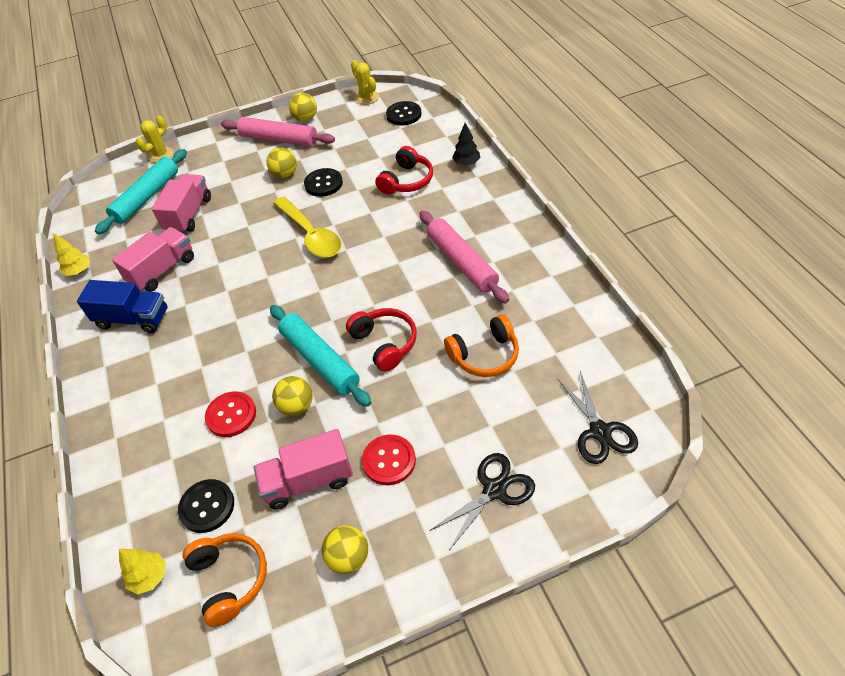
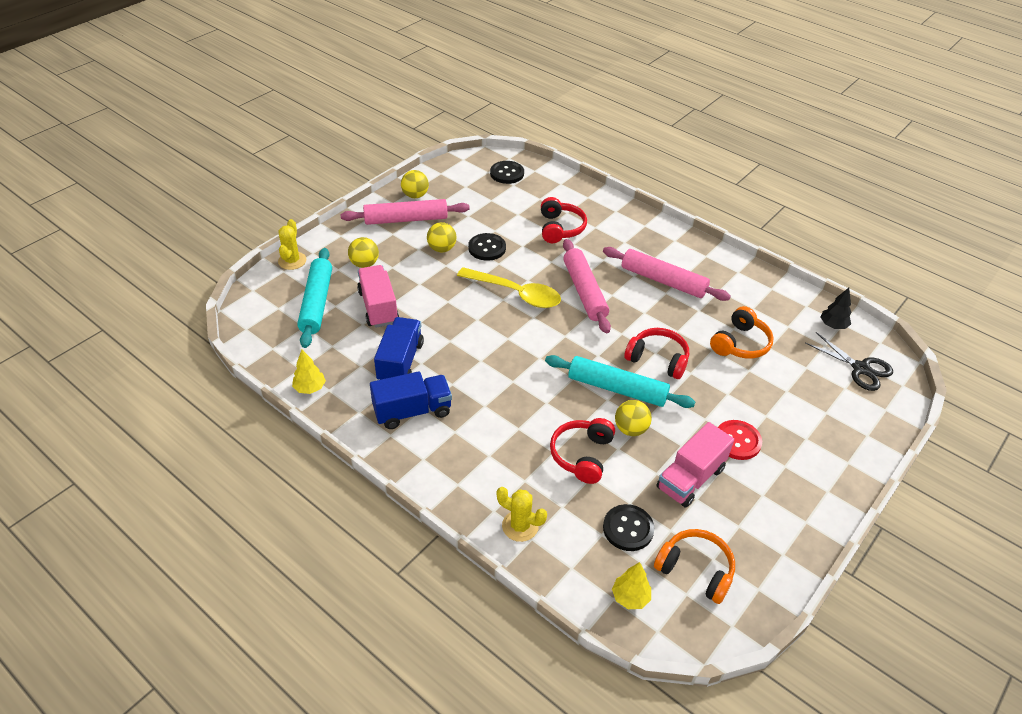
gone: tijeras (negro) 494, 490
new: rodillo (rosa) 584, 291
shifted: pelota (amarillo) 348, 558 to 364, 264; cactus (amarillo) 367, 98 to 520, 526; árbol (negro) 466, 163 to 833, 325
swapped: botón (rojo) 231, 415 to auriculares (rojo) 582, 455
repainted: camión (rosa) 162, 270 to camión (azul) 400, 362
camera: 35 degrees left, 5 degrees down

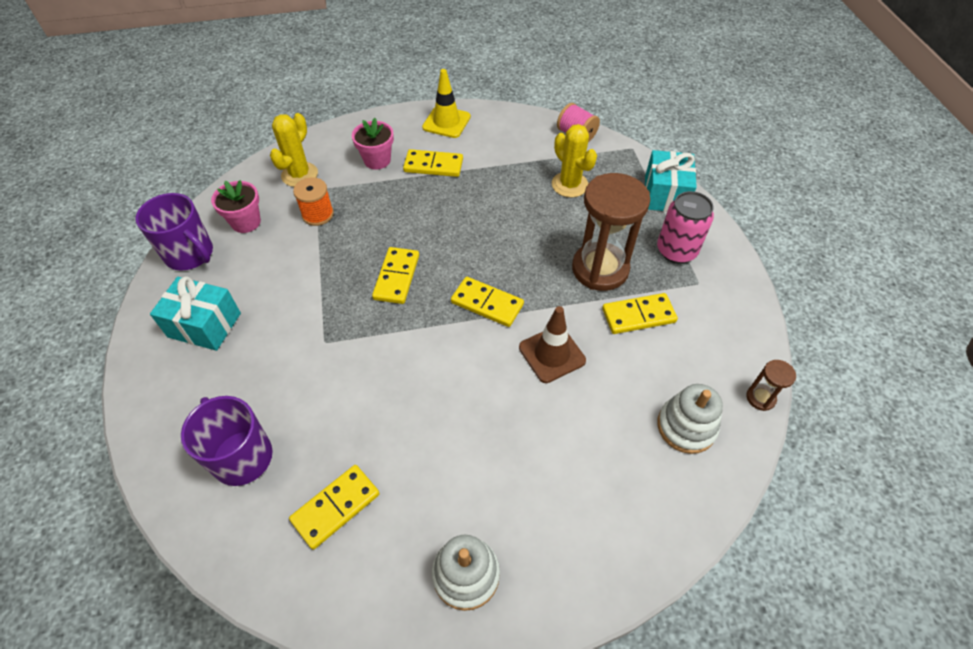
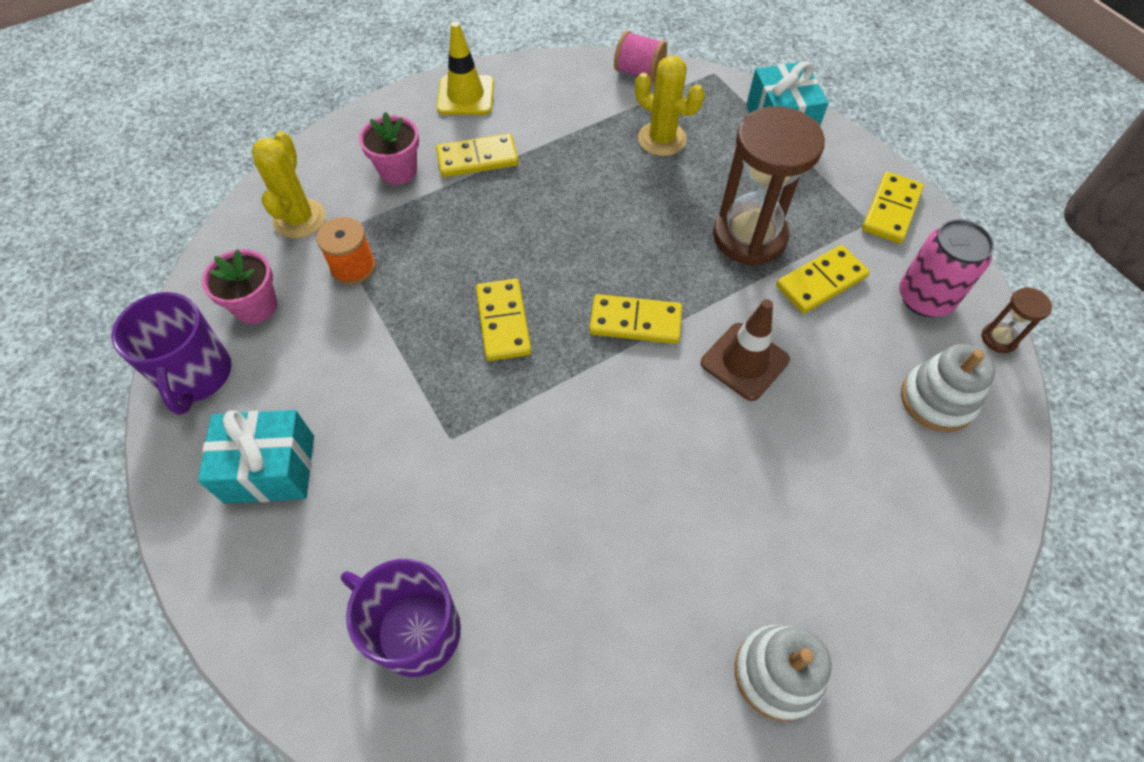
shifted: ficha de dominó (amarillo) 336, 507 to 891, 210; lata (rosa) 676, 250 to 925, 298
rotated: taza (morado) 190, 254 = 196, 375 60 degrees clockwise
camera: 20 degrees left, 5 degrees up

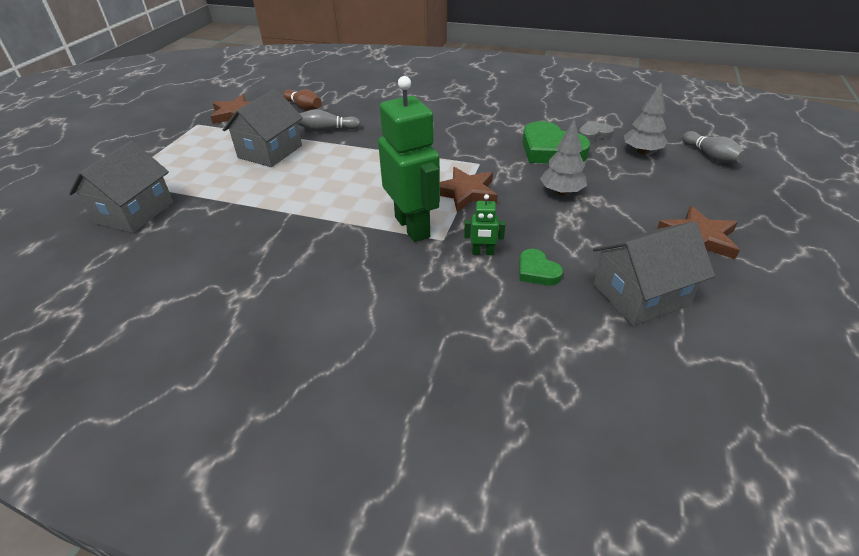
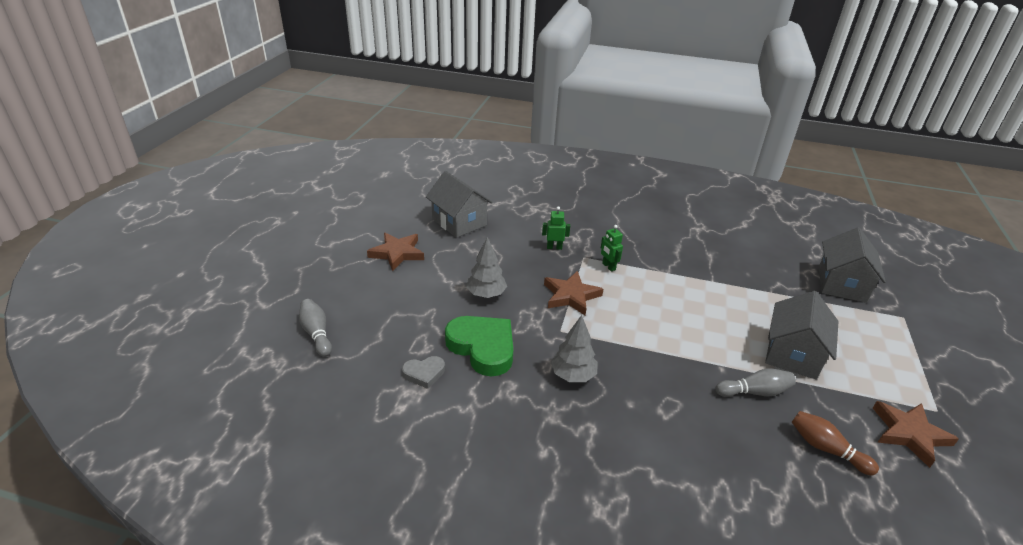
gone: corazón (verde) 537, 271
shifted: árbol (gris) 641, 151 to 573, 375
rotated: casa (gris) 640, 295 = 459, 222 75 degrees clockwise
scaled: robot (verde) 413, 227 = 608, 266 x0.43
camera: 175 degrees right, 5 degrees down

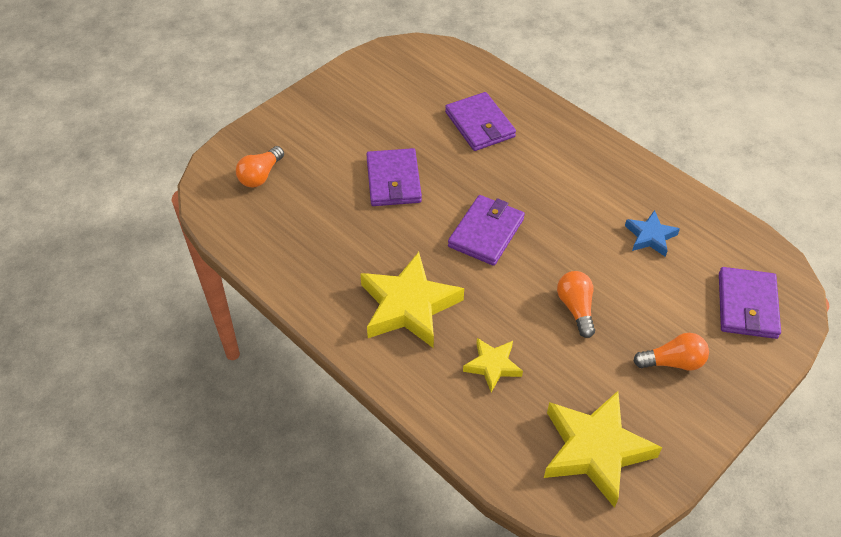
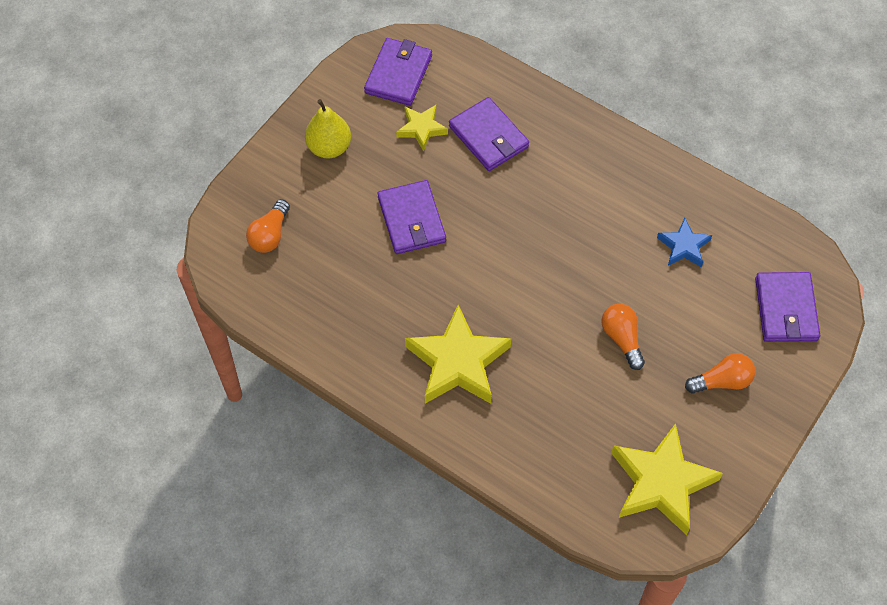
new: pera (amarillo) 329, 147
shifted: cartera (morado) 486, 232 to 398, 74; estrella (amarillo) 492, 365 to 421, 129
camera: 10 degrees left, 10 degrees up

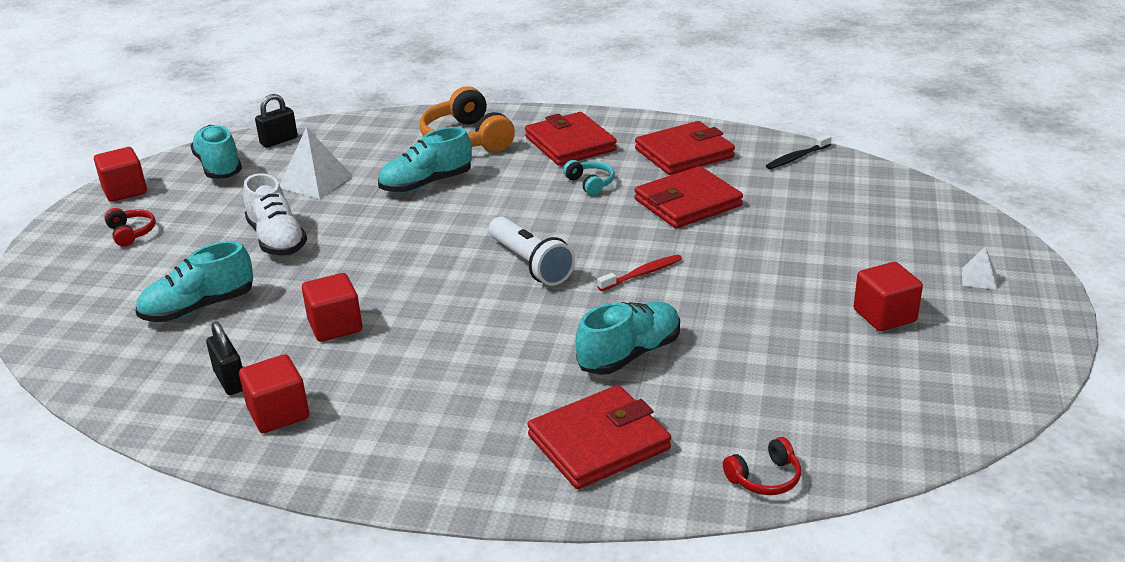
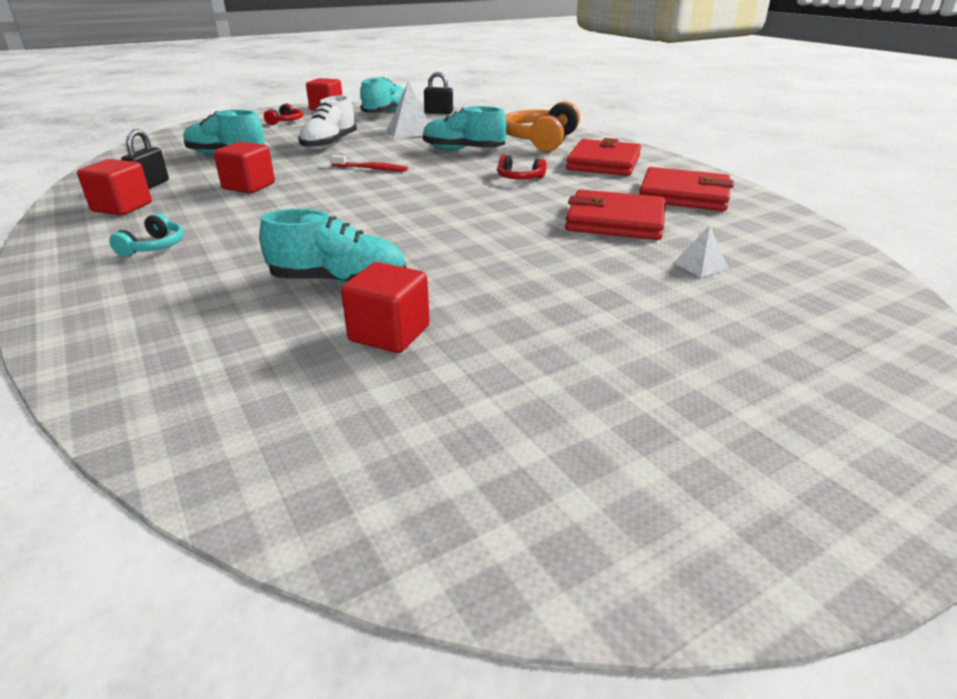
gone: lámpara de mano (blanco) 530, 264; cartera (rojo) 599, 442; cepillo de dientes (negro) 797, 157
shifted: auriculares (turquesa) 590, 183 to 154, 247; cepillo de dientes (rojo) 642, 274 to 371, 169; auriculares (rojo) 765, 478 to 519, 178; cubo (rojo) 884, 315 to 389, 334; pirámide (blanco) 979, 278 to 700, 266
camera: 45 degrees right, 0 degrees up

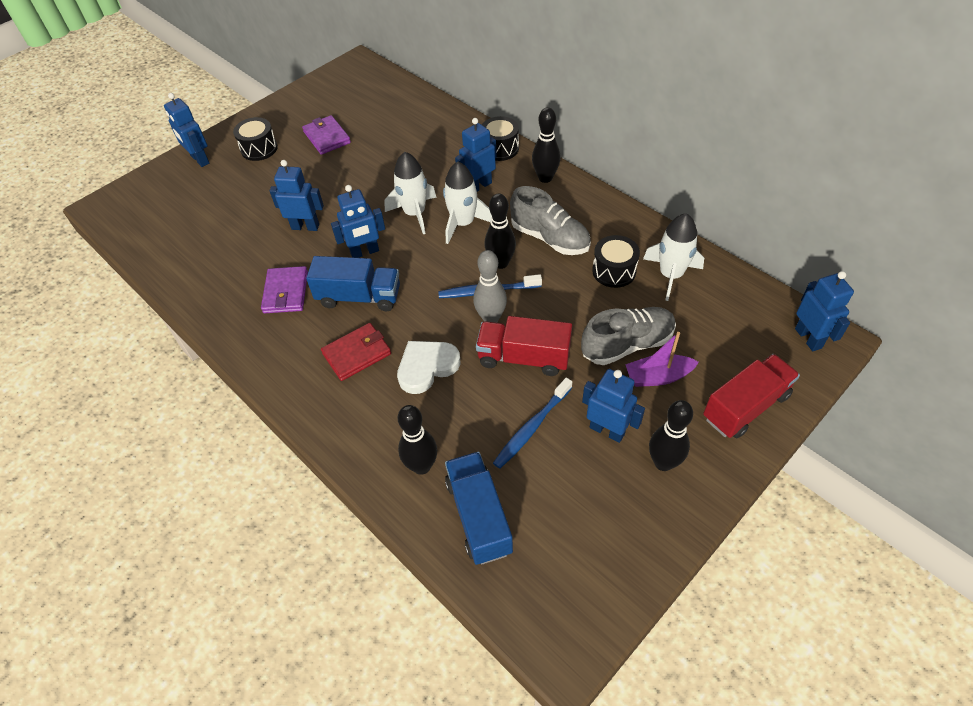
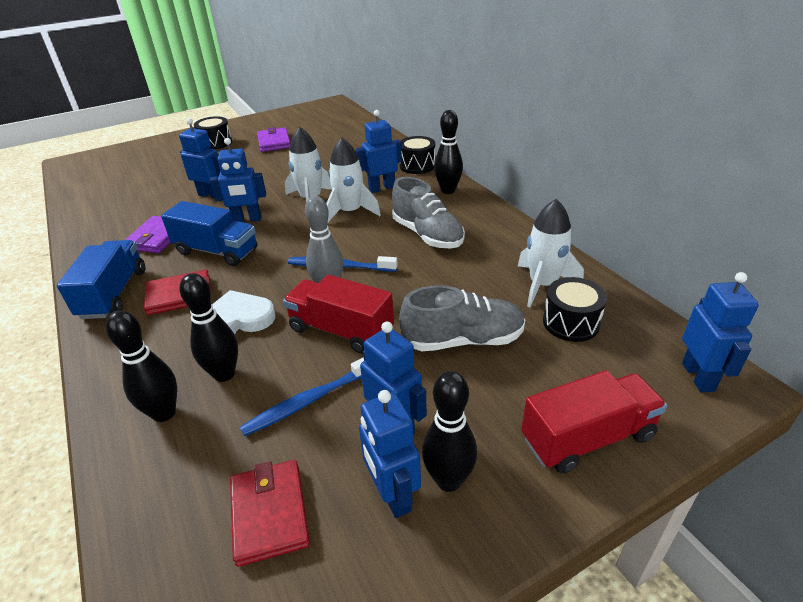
gone: barco (morado) 658, 377
new: cartera (rojo) 269, 513
shifted: robot (azul) 199, 160 to 392, 495; camión (azul) 479, 516 to 114, 293; bolo (negro) 500, 263 to 224, 374; tambor (negro) 614, 271 to 571, 322
camera: 15 degrees right, 15 degrees down

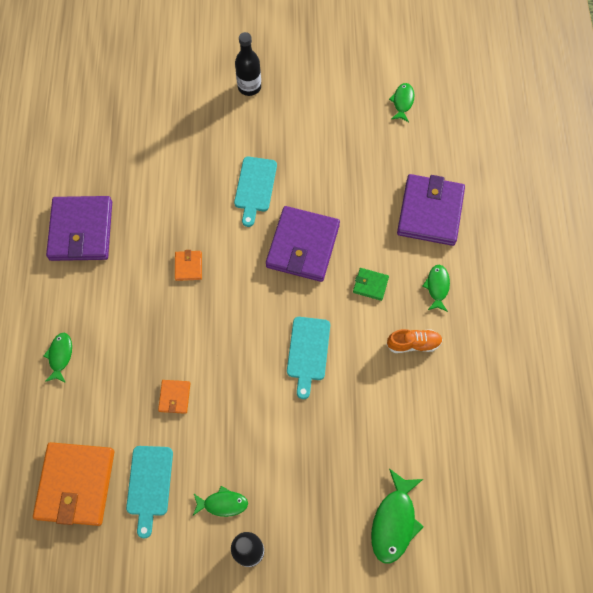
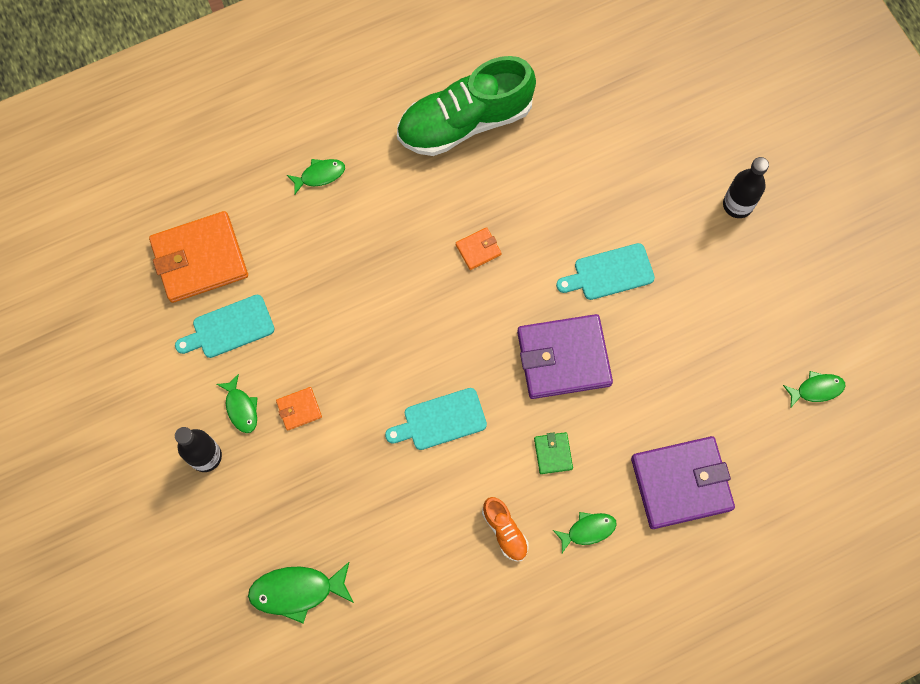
shifted: cartera (naranja) 174, 397 to 299, 409
swapped: cartera (morado) 81, 231 to zapato (verde) 465, 122
camera: 65 degrees right, 5 degrees up

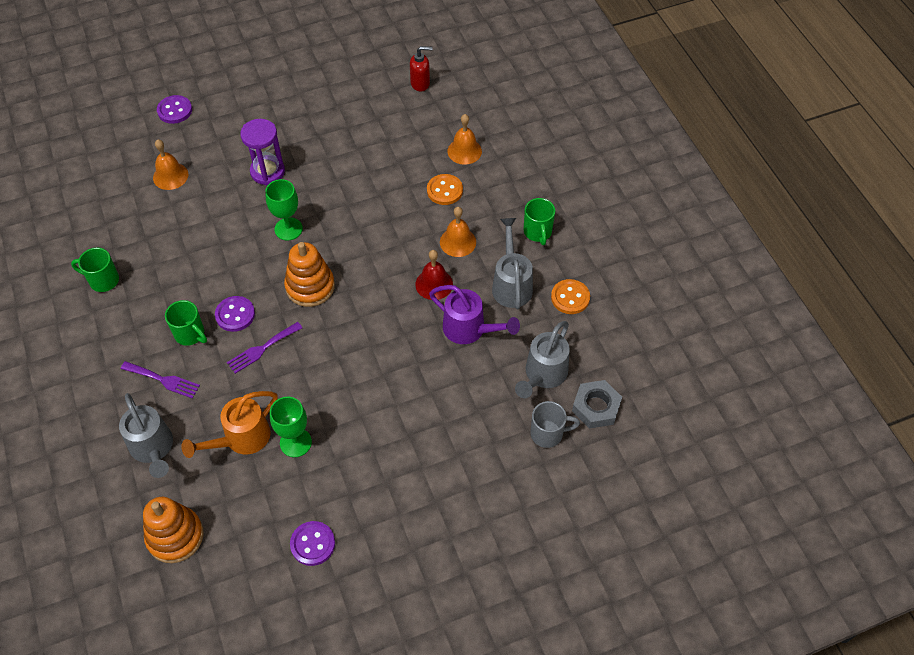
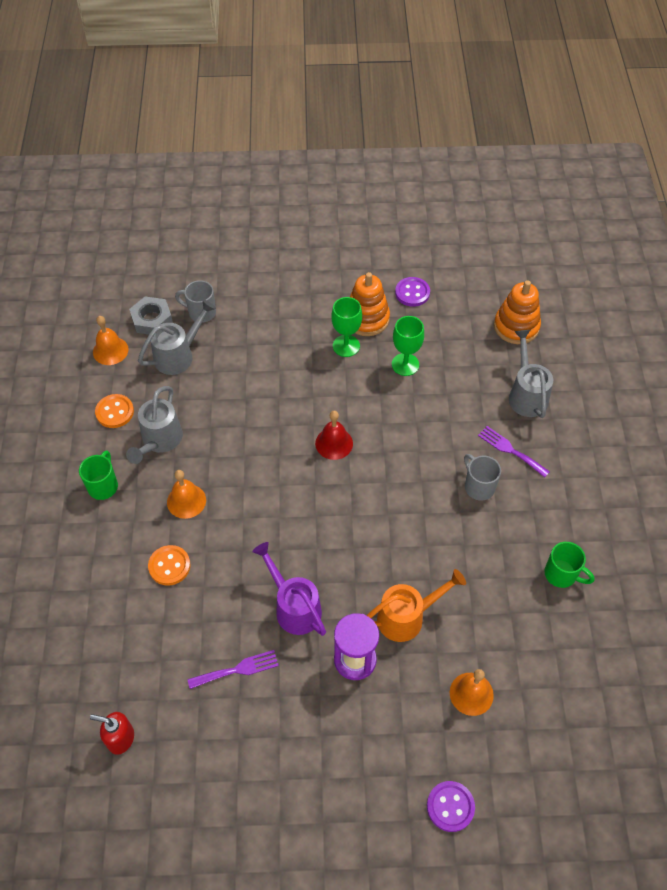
gone: botón (morado) 235, 315
shifted: regadera (naranja) 241, 439 to 407, 617; tenedor (morado) 262, 349 to 237, 669; copa (verde) 288, 229 to 346, 346; juguete apilable (naranja) 310, 286 to 366, 319; campana (rojo) 434, 284 to 334, 443; regadera (morado) 469, 330 to 294, 607; campana (naranja) 464, 151 to 110, 350
repainted: taza (verde) 190, 334 to taza (gris) 478, 486
camera: 160 degrees left, 0 degrees up

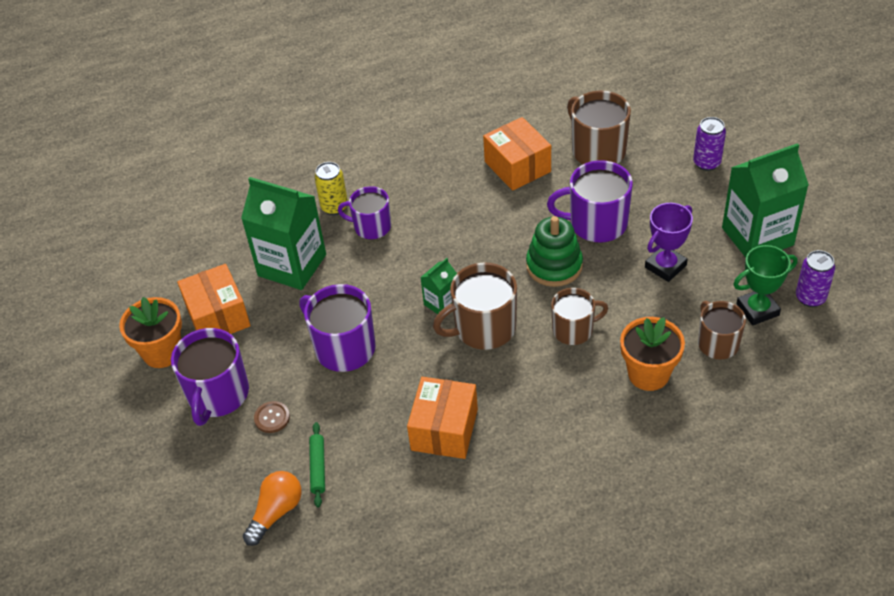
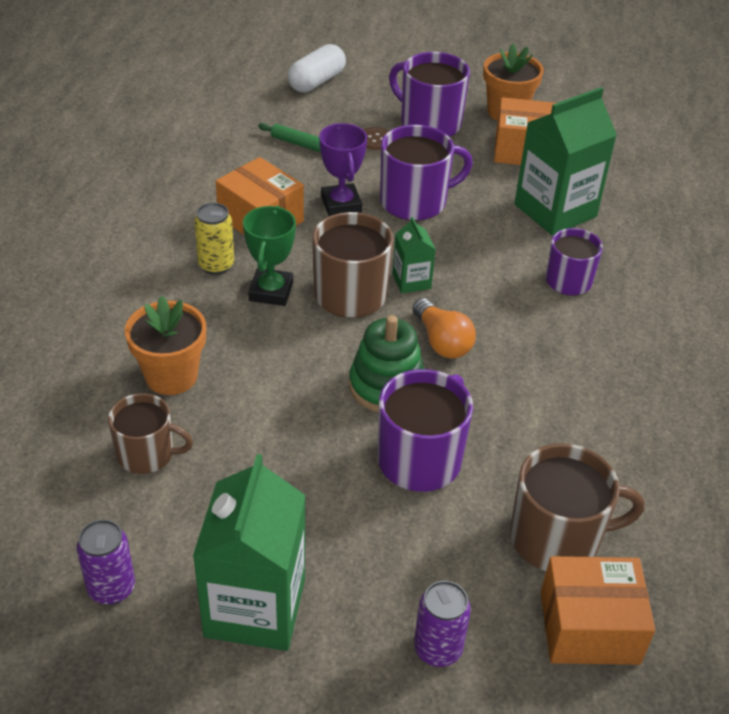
gone: taza (marrón) 574, 330
new: cápsula (blanco) 316, 82
shifted: bombilla (naranja) 276, 512 to 442, 342; lata (amarillo) 334, 207 to 216, 265; caja (naranja) 517, 166 to 589, 627; trofeo (morado) 665, 266 to 341, 204; trofeo (verde) 757, 310 to 271, 291
camera: 115 degrees right, 5 degrees down

